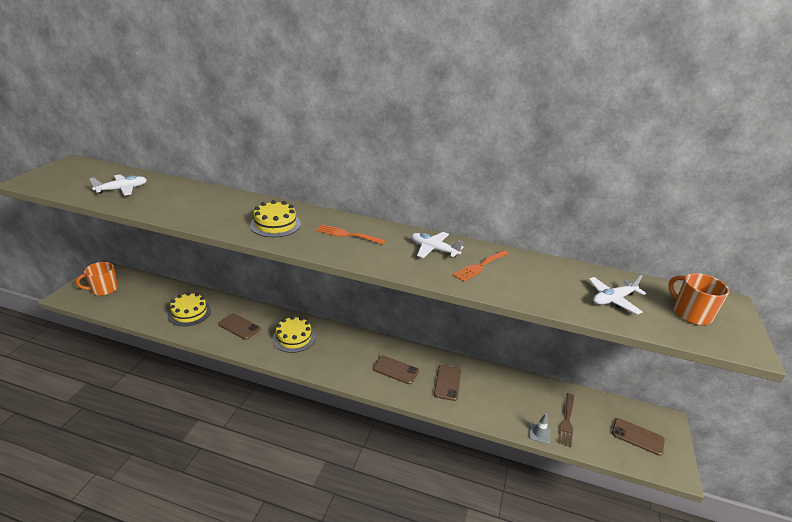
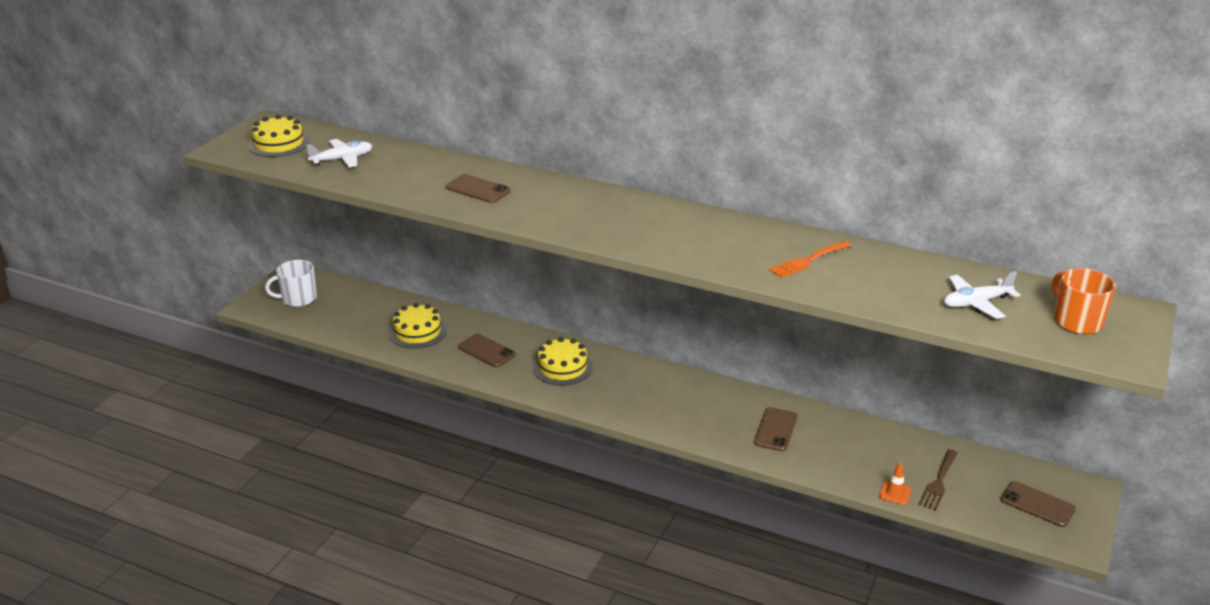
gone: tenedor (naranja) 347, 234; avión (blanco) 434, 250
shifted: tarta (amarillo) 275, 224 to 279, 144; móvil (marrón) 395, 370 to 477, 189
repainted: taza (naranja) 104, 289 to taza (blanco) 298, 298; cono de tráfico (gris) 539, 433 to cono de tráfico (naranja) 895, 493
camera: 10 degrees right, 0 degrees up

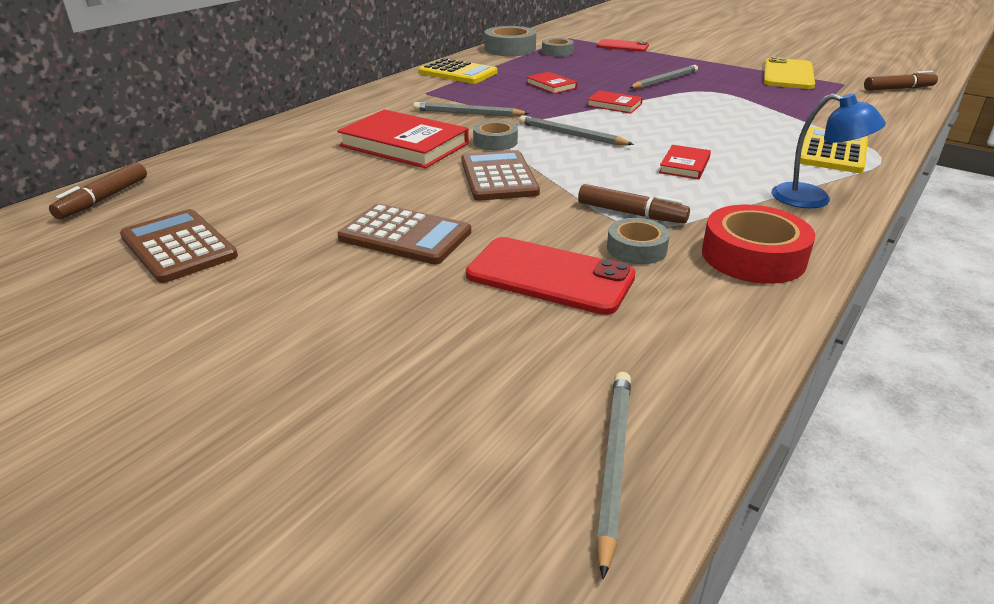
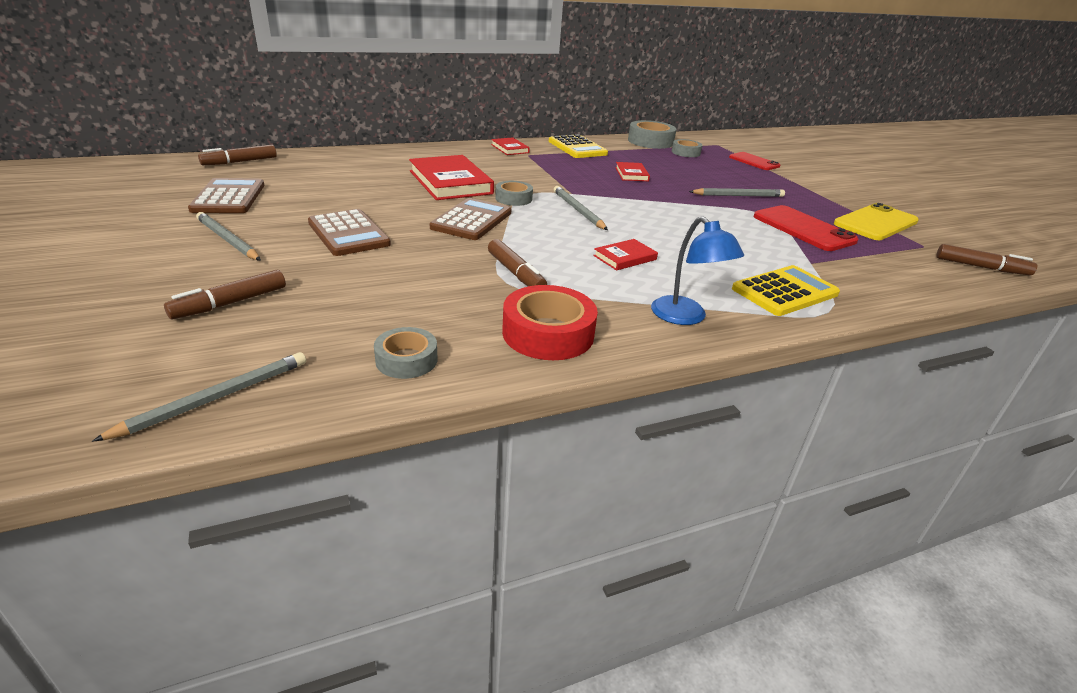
new: rotulador (marrón) 230, 303
shifted: lápiz (gris) 468, 113 to 228, 240; móvil (rojo) 550, 276 to 803, 229; libro (rojo) 614, 105 to 510, 148; cinta adhesiva (gris) 636, 249 to 406, 360
camera: 30 degrees right, 0 degrees up

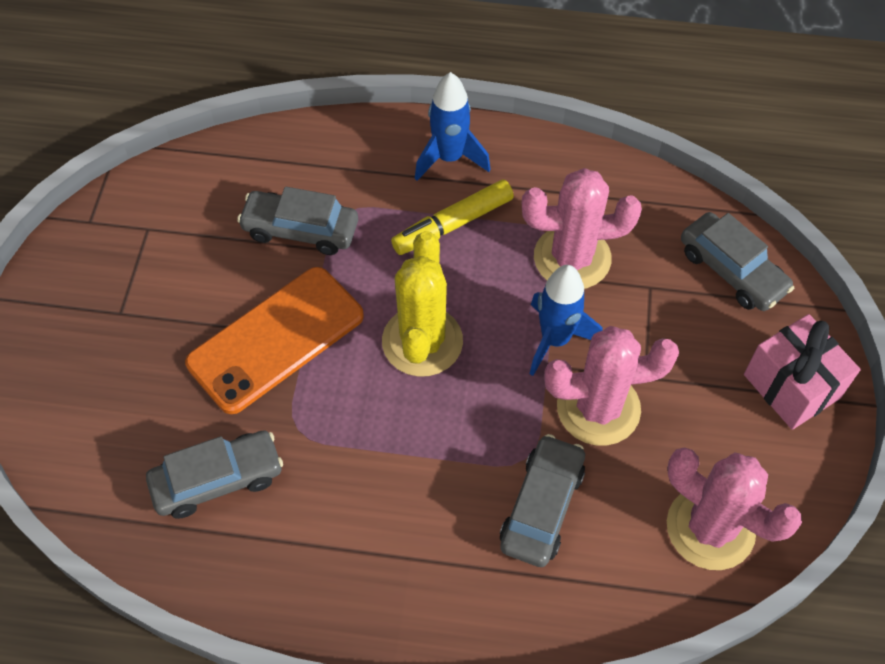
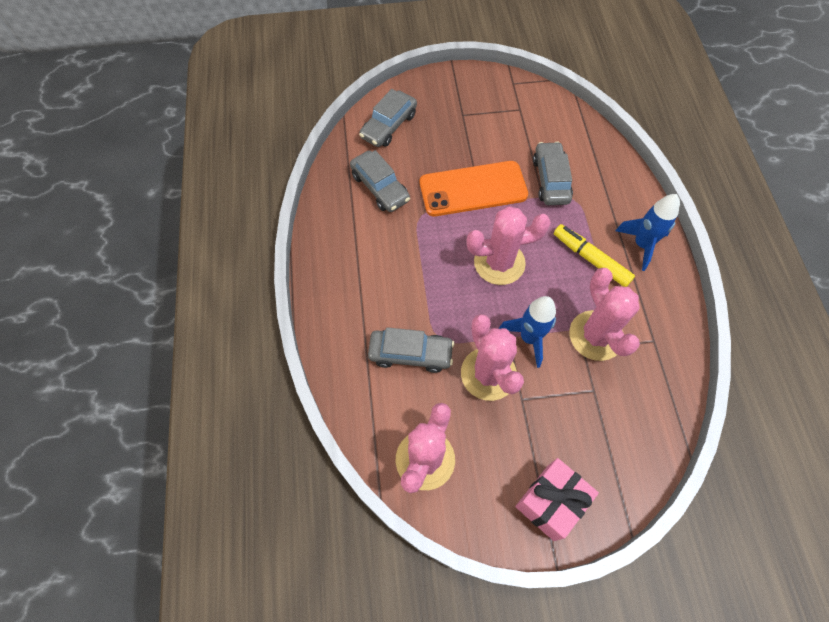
shifted: coche (gris) 732, 270 to 388, 126
repainted: cactus (amarillo) 422, 341 to cactus (rosa) 499, 263
rotated: móvil (naranja) 276, 339 = 473, 189 45 degrees counterclockwise
camera: 75 degrees right, 5 degrees up

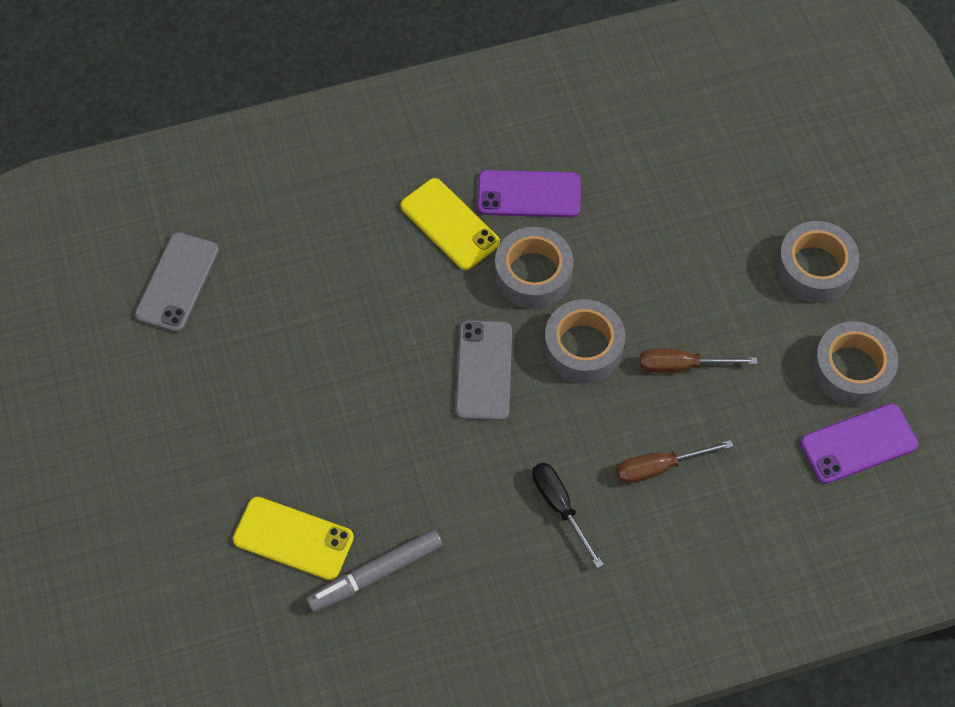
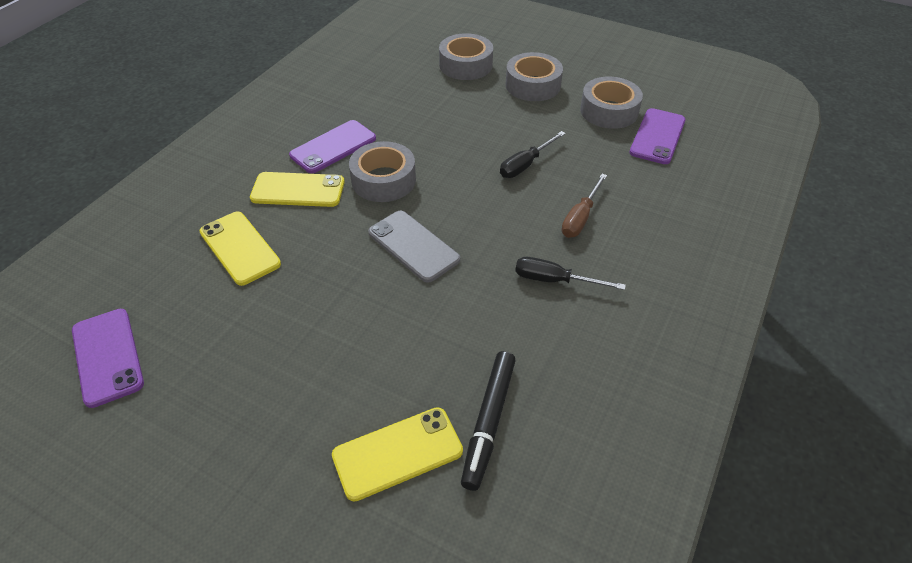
new: móvil (amarillo) 240, 248
shifted: cinta adhesiva (gris) 583, 347 to 465, 65
repainted: móvil (gris) 177, 282 to móvil (morado) 107, 356; rotulador (gris) 375, 574 to rotulador (negro) 488, 422; destornillador (marrón) 681, 365 to destornillador (negro) 525, 164
camera: 45 degrees left, 15 degrees down

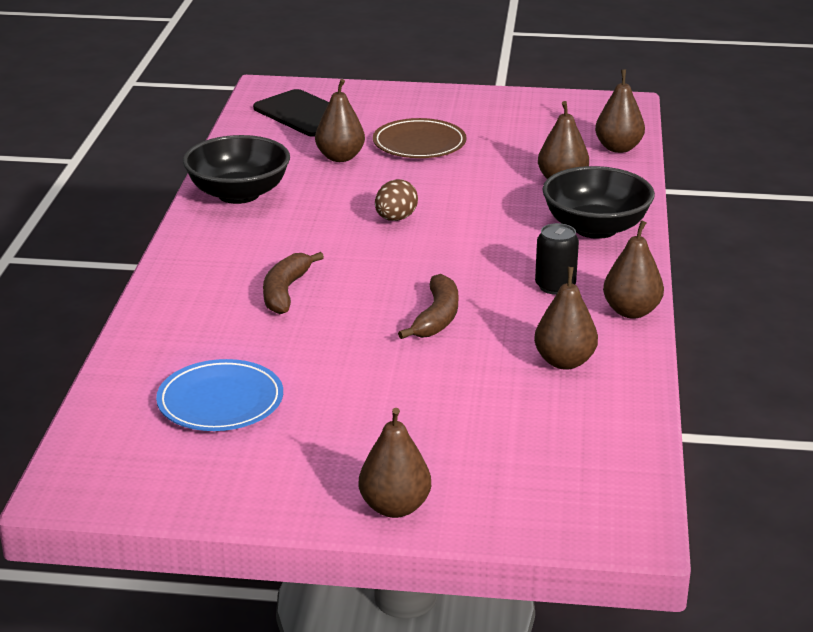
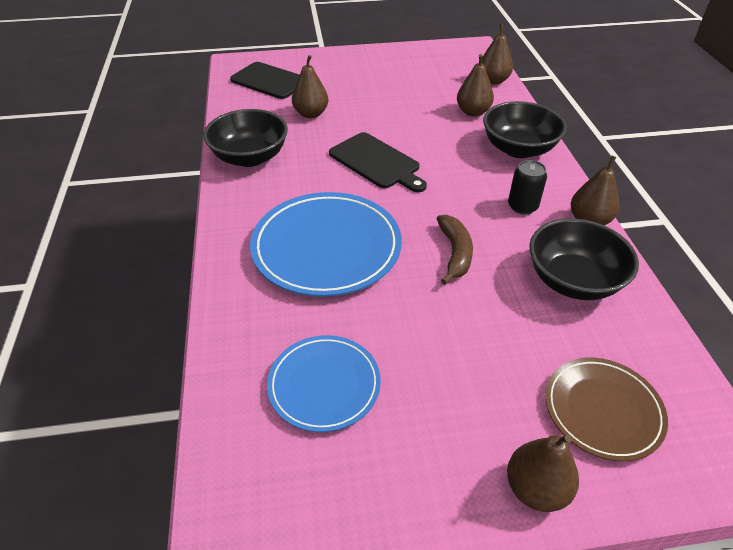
shifted: plato (marrón) 419, 144 to 602, 410
swapped: plátano (marrón) 285, 291 to plato (azul) 326, 247; huevo (marrón) 395, 219 to tabla de cortar (negro) 376, 162; pera (marrón) 564, 362 to cuenco (negro) 573, 280
camera: 15 degrees left, 15 degrees up

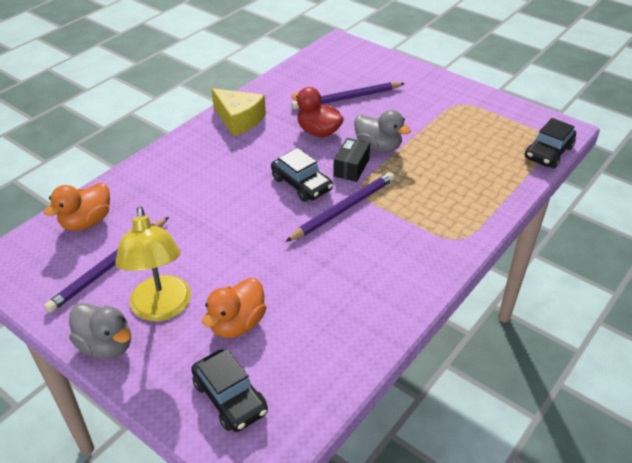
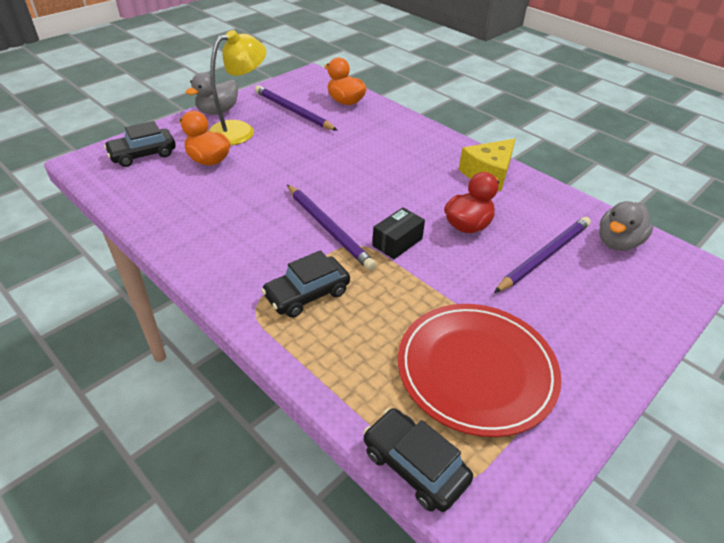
new: plato (rojo) 476, 370
shifted: coche (negro) 301, 184 to 307, 294; pato (gris) 378, 147 to 617, 242
rotated: lámpara (amarillo) 162, 309 = 240, 130 150 degrees clockwise; lápiz (morado) 346, 98 = 544, 256 60 degrees clockwise; caja (negro) 351, 168 = 397, 242 75 degrees counterclockwise
camera: 95 degrees right, 0 degrees up

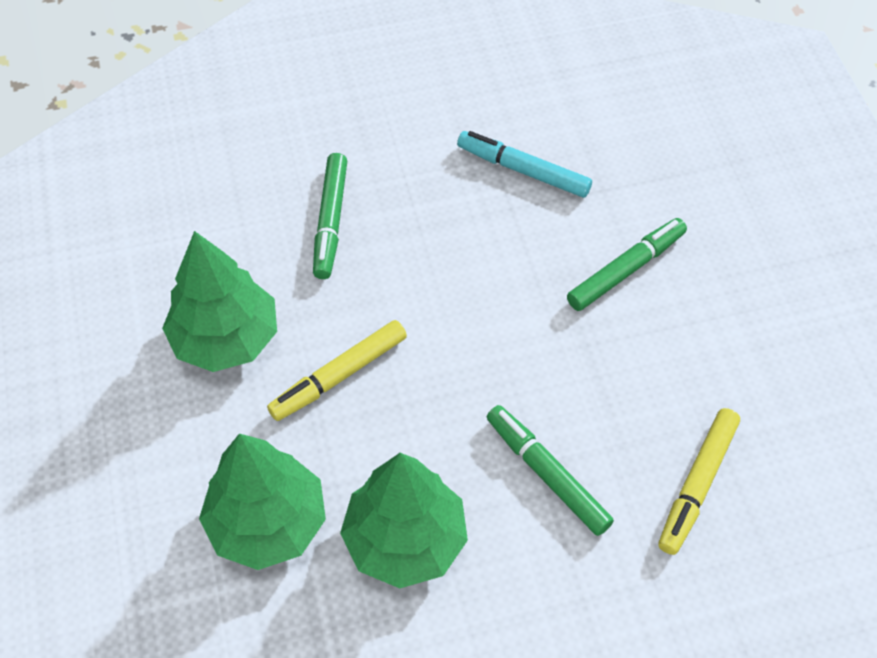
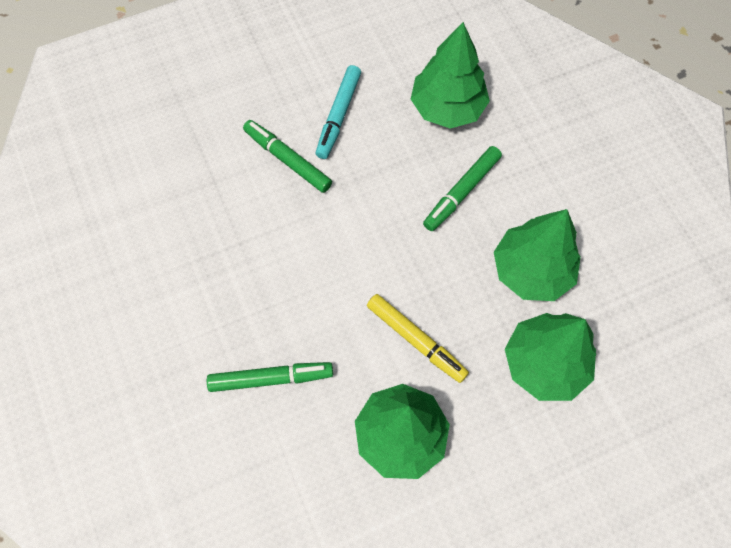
shifted: rotulador (turquesa) 523, 171 to 339, 116
swapped: rotulador (amarillo) 697, 484 to árbol (verde) 447, 108
camera: 100 degrees left, 10 degrees up

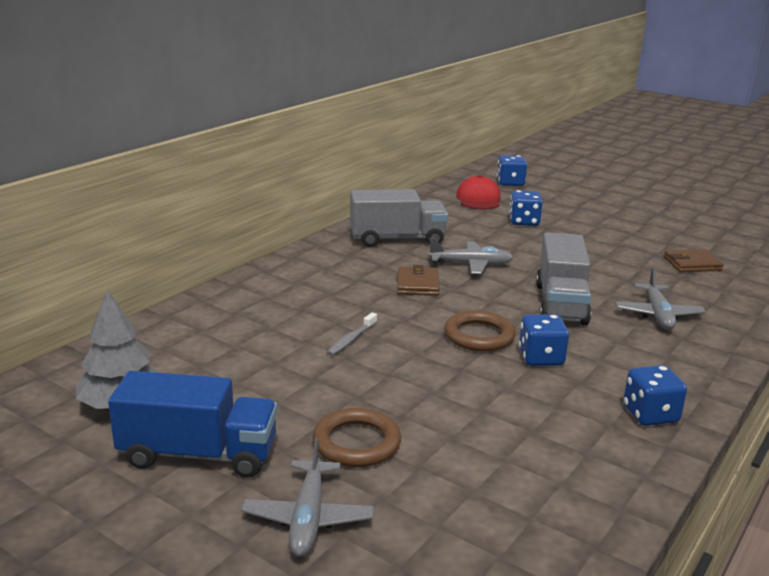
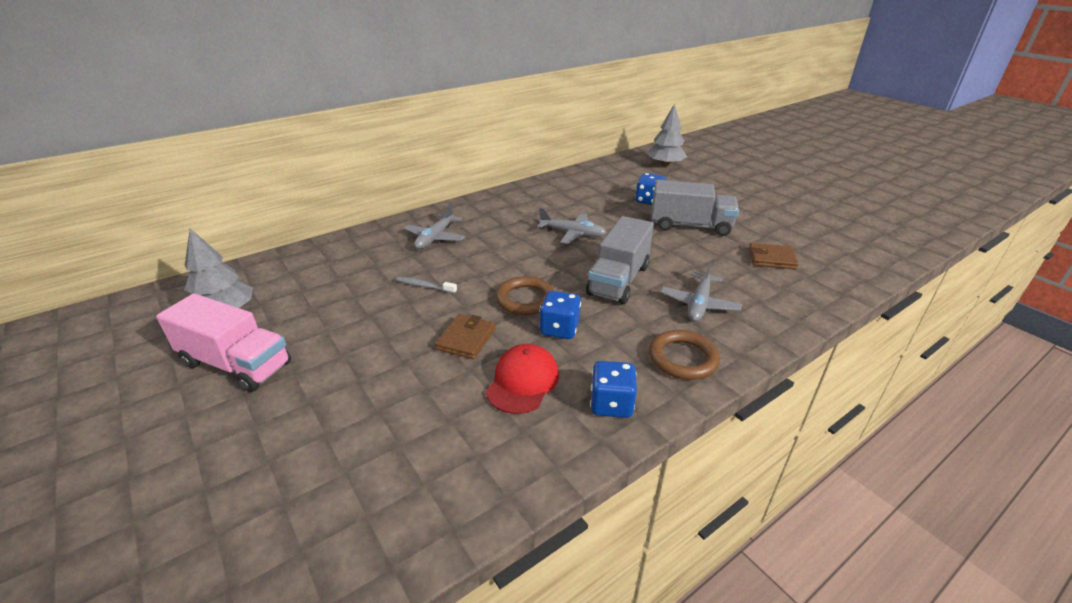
shifted: avión (gris) 308, 518 to 435, 238; anillo (marrón) 356, 443 to 683, 358; camión (gris) 397, 239 to 690, 226; cartera (marrón) 417, 284 to 466, 339; gorra (rojo) 478, 199 to 523, 381
swapped: dado (azul) 510, 183 to árbol (gris) 665, 165
repainted: camión (azul) 198, 454 to camión (rosa) 236, 364
rotated: cepillo de dientes (gris) 351, 339 = 424, 286 60 degrees clockwise
camera: 20 degrees right, 10 degrees up

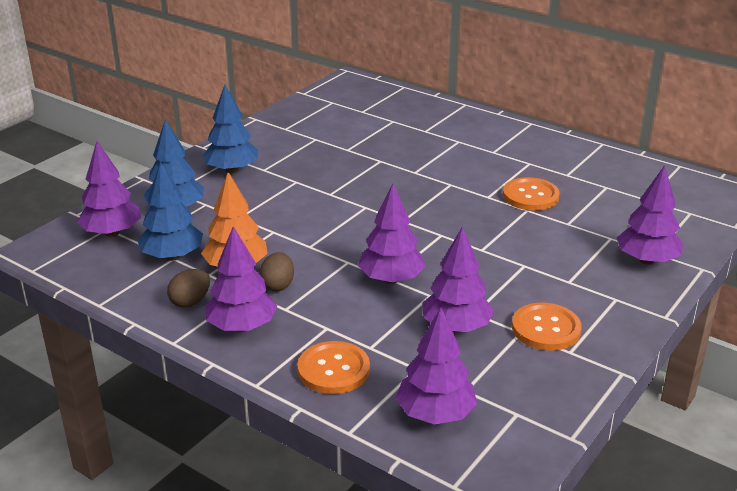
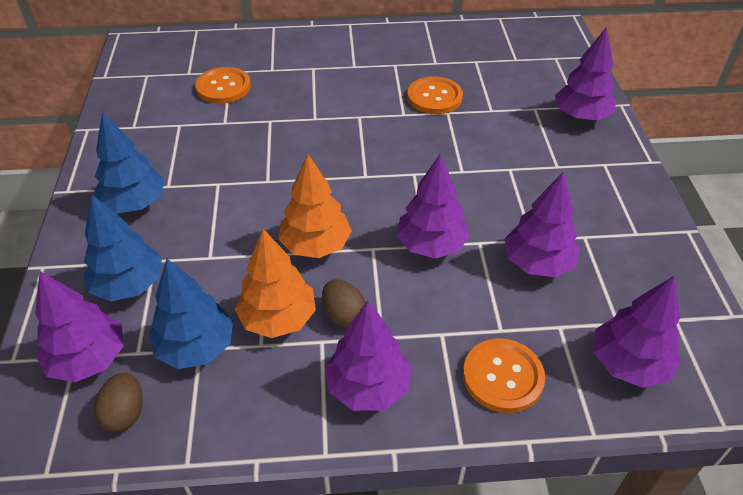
new: árbol (naranja) 316, 245
shifted: huevo (marrón) 190, 302 to 125, 413; botón (naranja) 546, 328 to 223, 87
camera: 40 degrees left, 15 degrees up

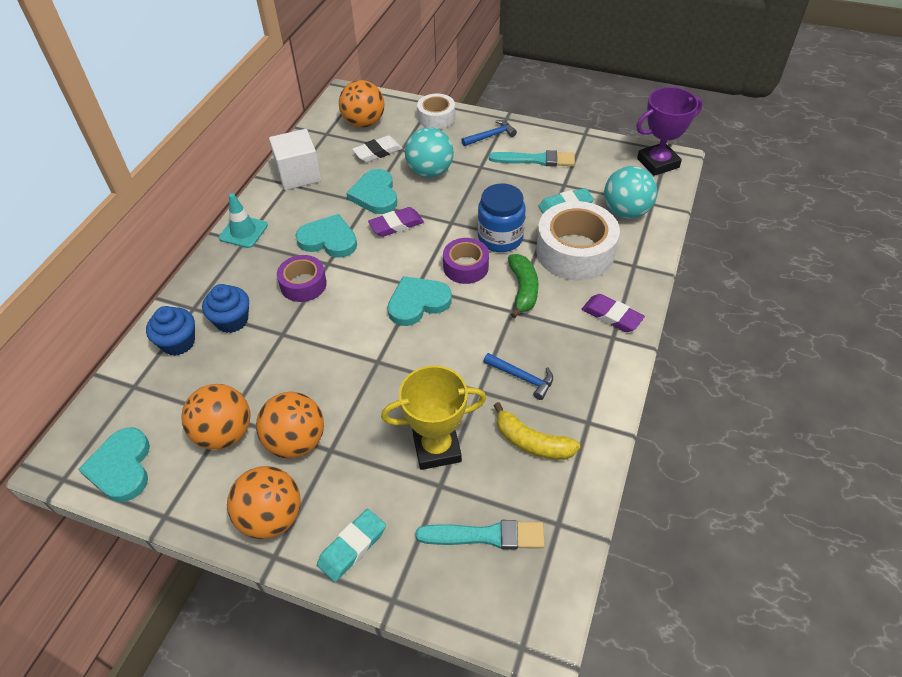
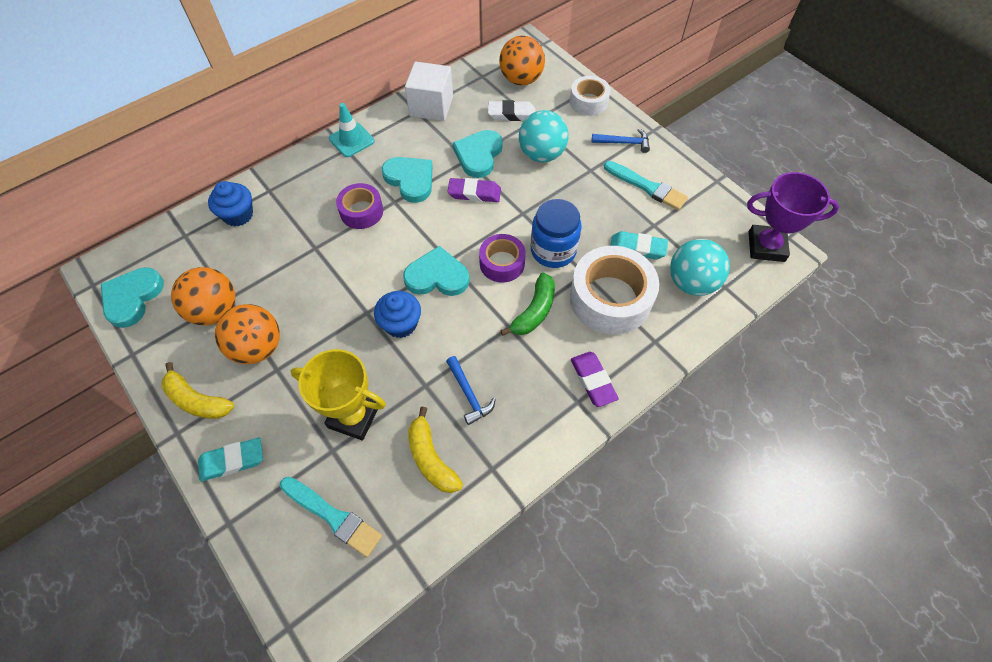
shifted: magdalena (azul) 232, 320 to 400, 324
swapped: pelota (naranja) 271, 517 to plátano (amarillo) 197, 400
camera: 30 degrees right, 10 degrees up

